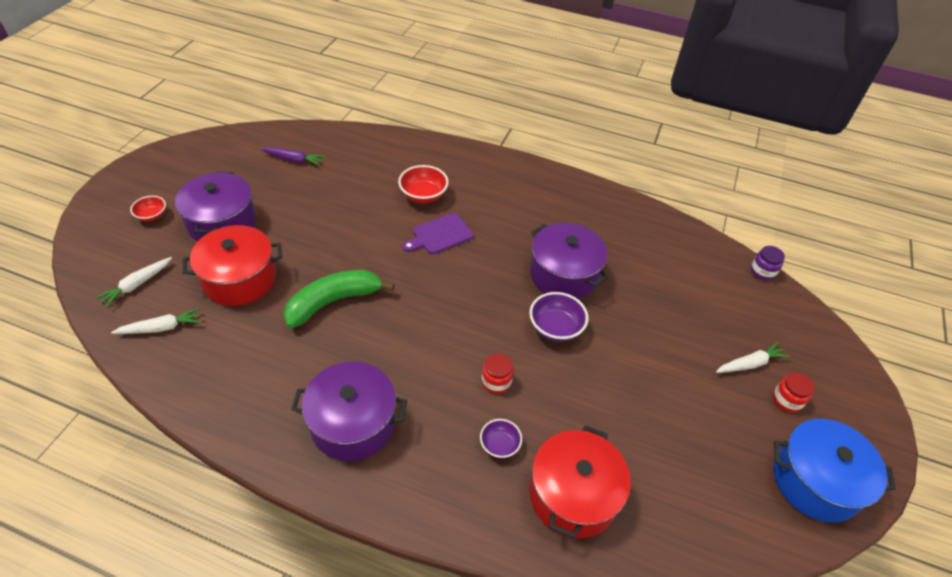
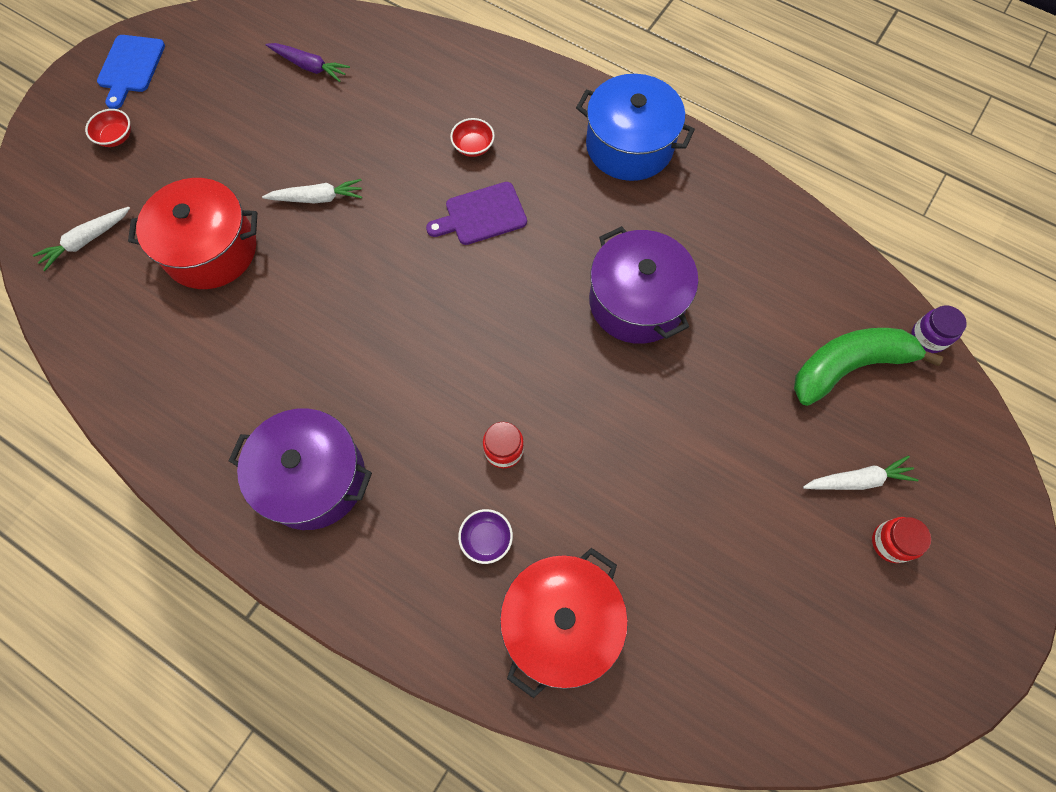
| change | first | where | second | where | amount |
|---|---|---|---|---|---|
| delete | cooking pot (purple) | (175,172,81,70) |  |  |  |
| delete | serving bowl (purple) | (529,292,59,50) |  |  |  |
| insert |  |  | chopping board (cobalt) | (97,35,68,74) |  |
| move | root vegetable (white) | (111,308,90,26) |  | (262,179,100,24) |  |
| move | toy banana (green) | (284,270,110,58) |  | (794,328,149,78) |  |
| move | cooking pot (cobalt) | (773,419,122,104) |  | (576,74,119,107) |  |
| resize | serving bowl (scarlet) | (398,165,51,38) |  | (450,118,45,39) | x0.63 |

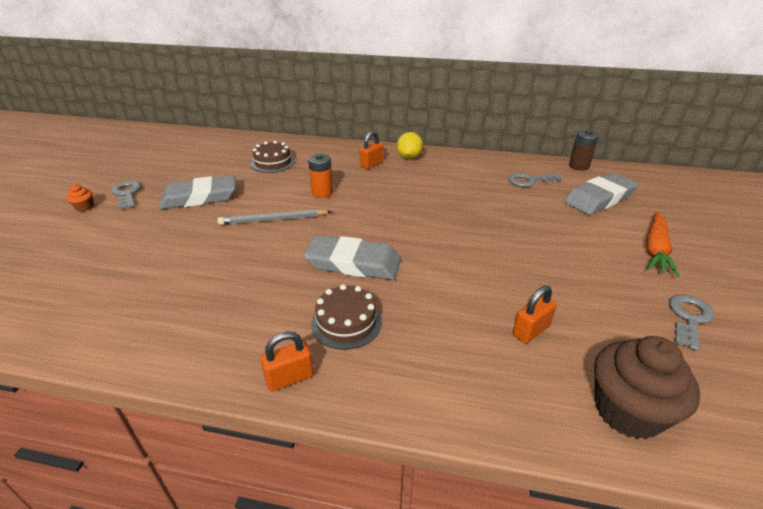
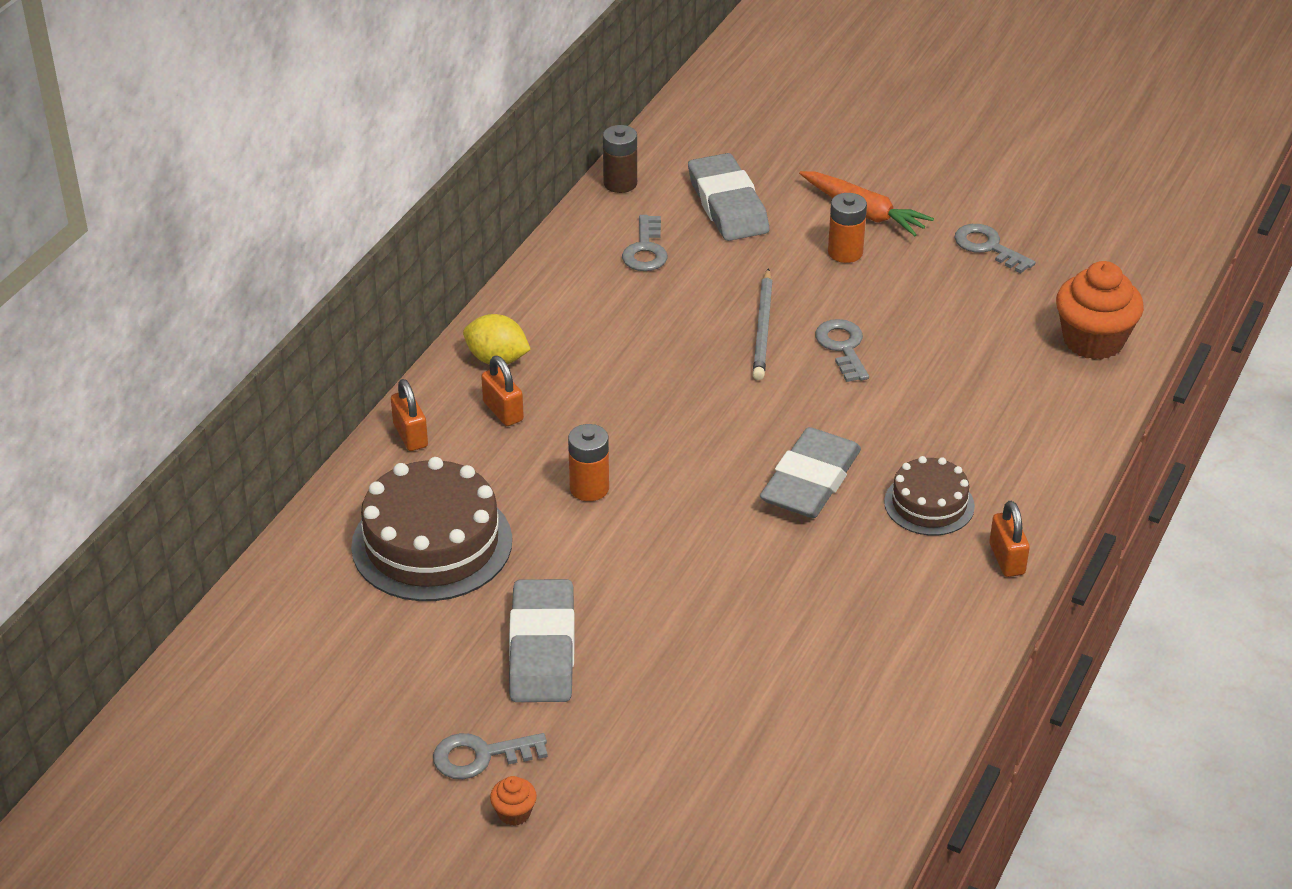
| change | first | where | second | where | amount |
|---|---|---|---|---|---|
| insert |  |  | key (gray) | (815,319,54,63) |  |
| insert |  |  | AA battery (orange) | (828,193,39,70) |  |
| move | pencil (gray) | (218,209,114,16) |  | (753,268,20,112) |  |
| move | lock (orange) | (513,285,44,58) |  | (391,379,37,72) |  |
| recolor | cupcake (brown) | (594,336,106,103) | cupcake (orange) | (1056,261,88,99) |  |
| resize | layer cake (brown) | (251,141,44,32) |  | (351,457,161,144) | x1.75 |

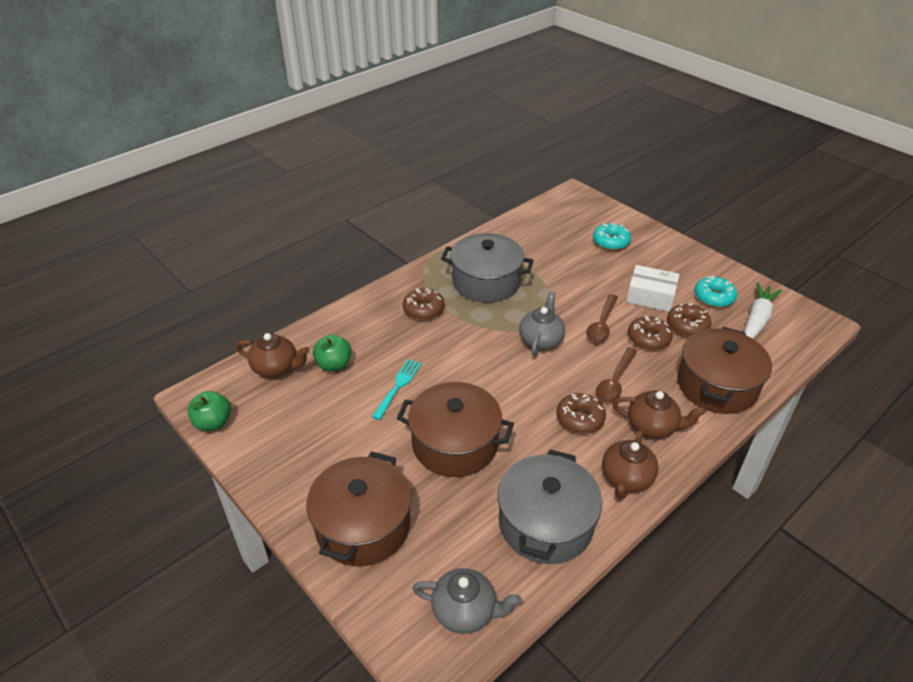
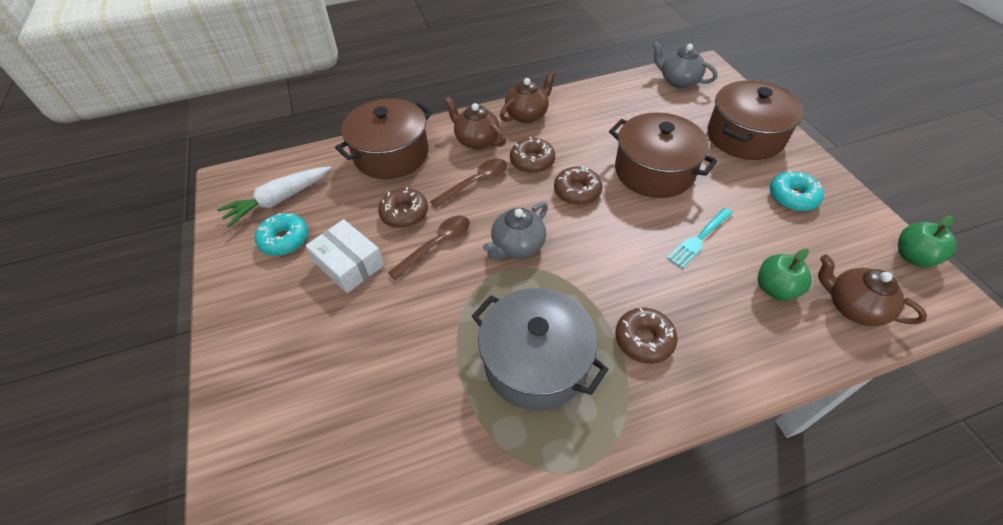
| change | first | where | second | where | amount |
|---|---|---|---|---|---|
| delete | cooking pot (gray) | (498,449,104,115) |  |  |  |
| move | glazed donut (aqua) | (593,223,38,27) |  | (770,171,54,40) |  |
| move | glazed donut (brown) | (667,303,45,34) |  | (554,166,48,39) |  |

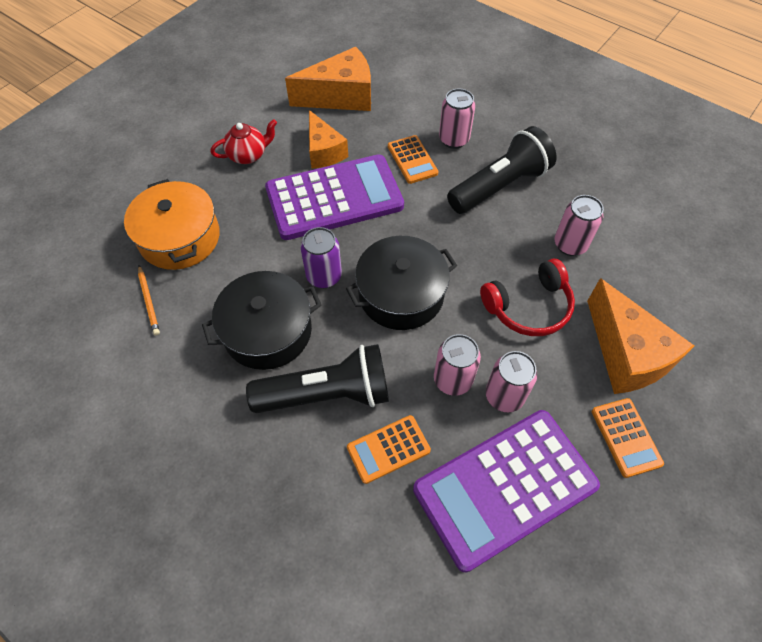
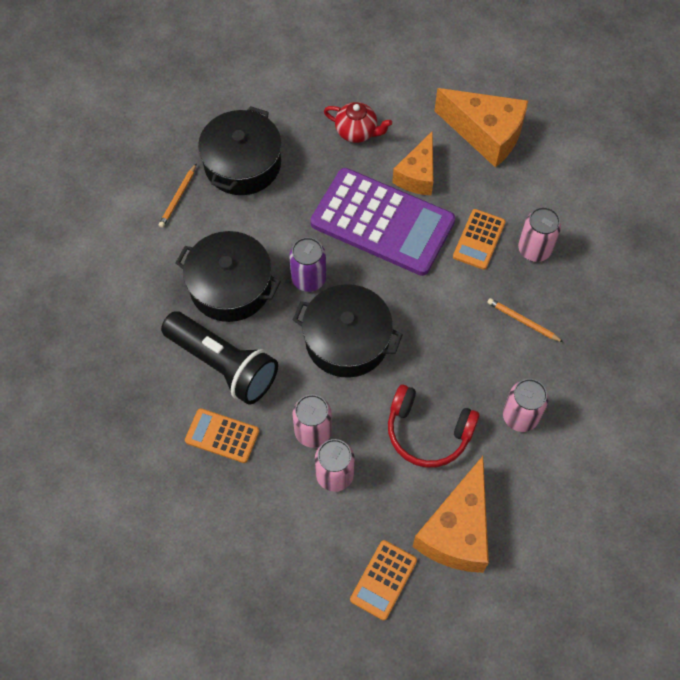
| change | first | where | second | where | amount |
|---|---|---|---|---|---|
| delete | adding machine (purple) | (413,410,187,162) |  |  |  |
| replace | torch (black) | (447,126,110,88) | pencil (orange) | (487,298,76,44) |  |
| recolor | cooking pot (orange) | (124,179,96,91) | cooking pot (black) | (198,106,84,89) |  |

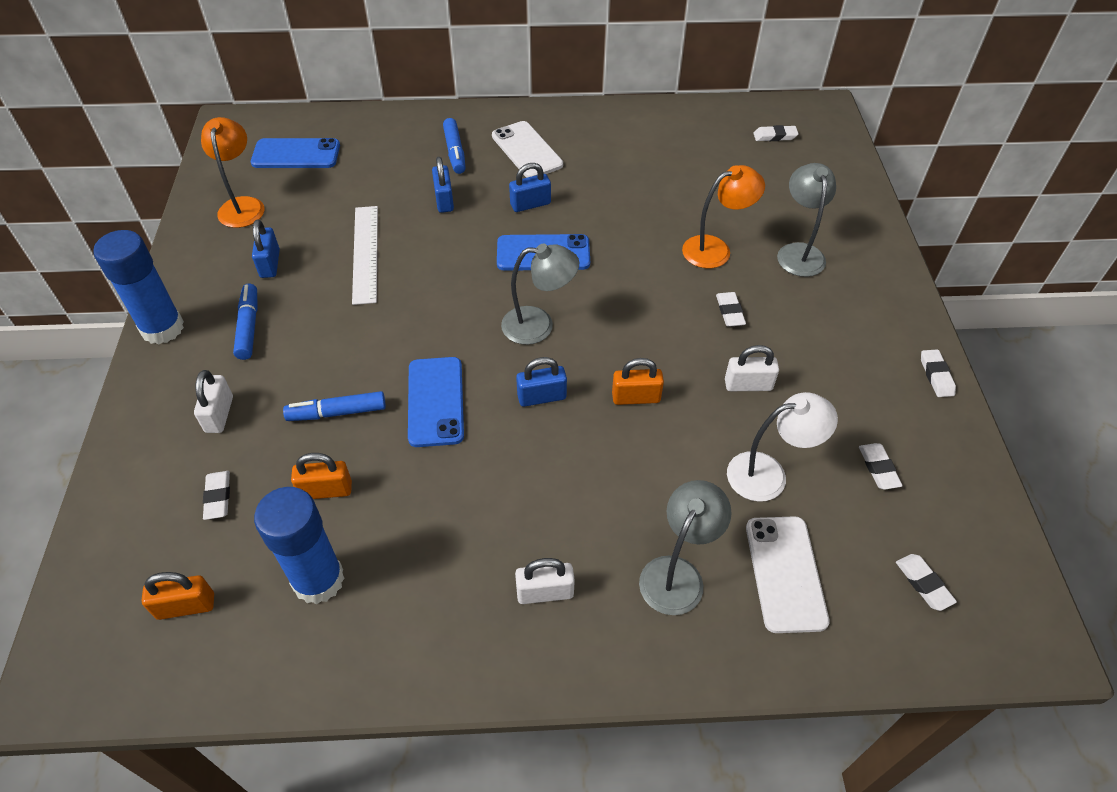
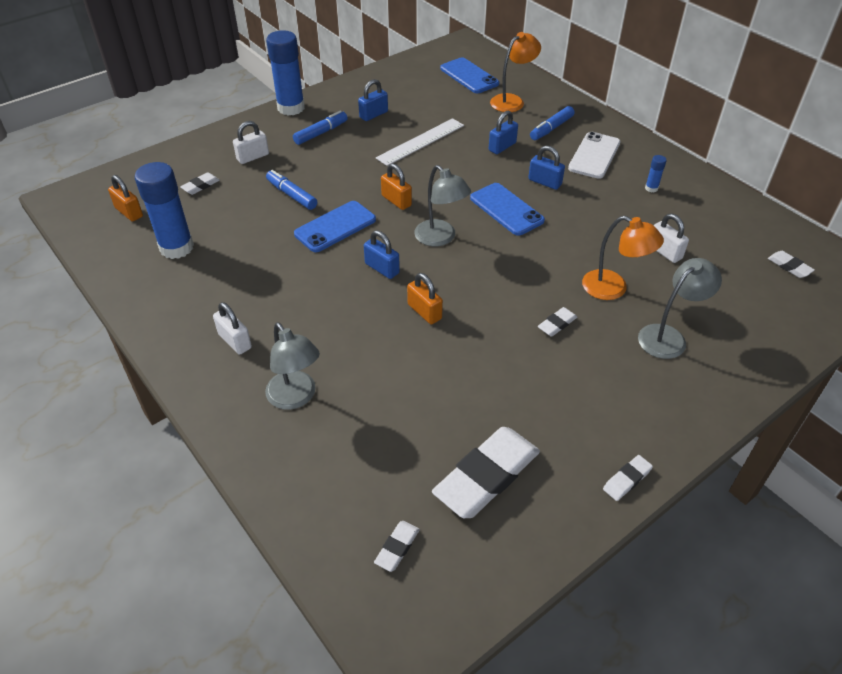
| change | first | where | second | where | amount |
|---|---|---|---|---|---|
| delete | lamp (white) | (727,392,111,110) |  |  |  |
| delete | phone (white) | (746,516,83,117) |  |  |  |
| insert |  |  | glue (cobalt) | (645,155,22,38) |  |
| move | lamp (orange) | (201,117,63,111) |  | (490,32,51,80) |  |
| move | lock (orange) | (291,453,61,46) |  | (381,163,31,47) |  |
| move | lock (white) | (725,345,54,46) |  | (653,214,36,49) |  |
| rotate | lamp (gray) | (639,480,93,135) |  | (265,322,55,88) | 60 degrees clockwise |
| resize | gum eraser (white) | (859,443,44,47) |  | (432,427,108,91) | x2.25 |

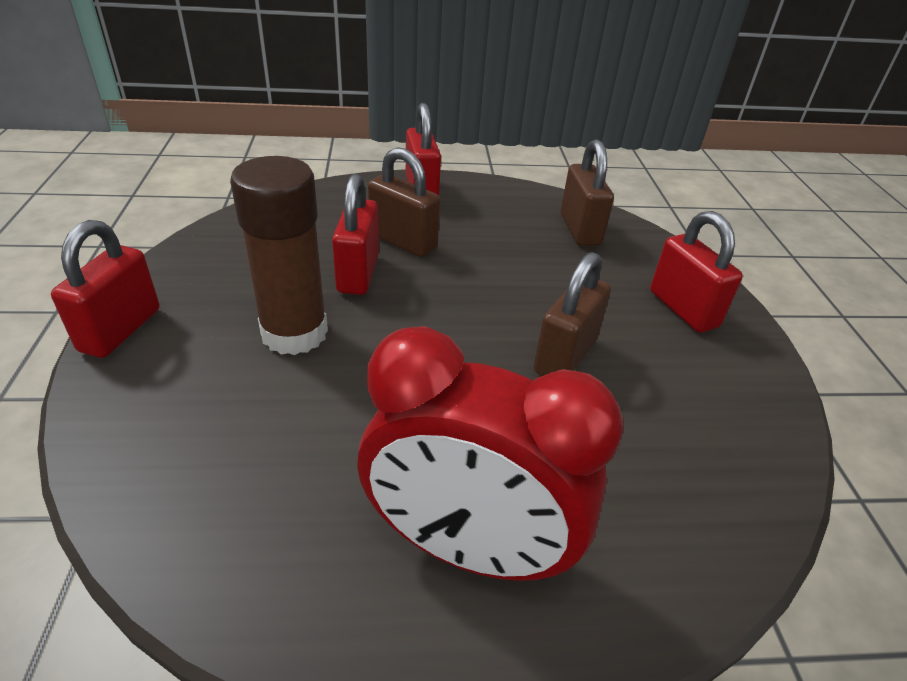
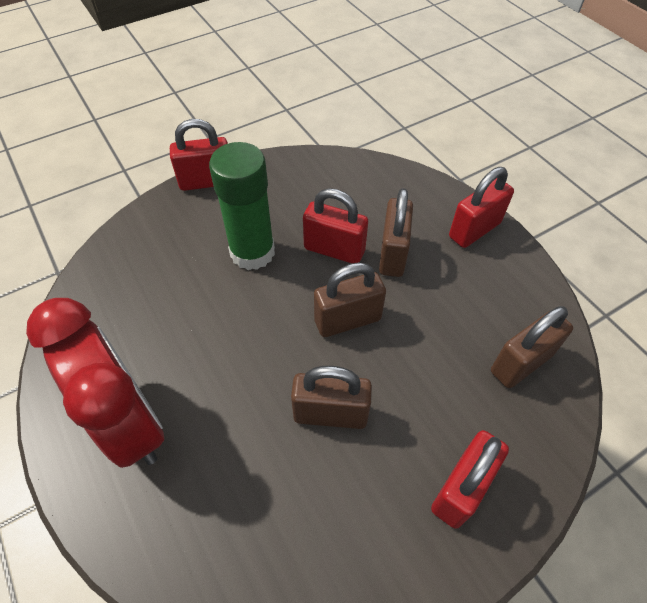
| change | first | where | second | where | amount |
|---|---|---|---|---|---|
| insert |  |  | lock (brown) | (314,262,72,75) |  |
| recolor | glue (brown) | (230,156,98,199) | glue (green) | (209,142,66,128) |  |
| rotate | lock (scarlet) | (332,174,47,121) |  | (303,188,65,75) | 45 degrees clockwise |
| rotate | bedside clock (scarlet) | (357,326,266,255) |  | (26,298,139,170) | 150 degrees clockwise |

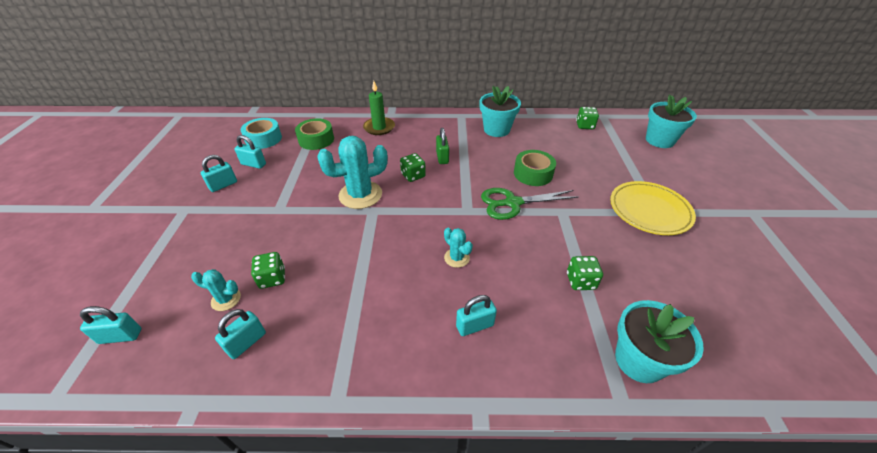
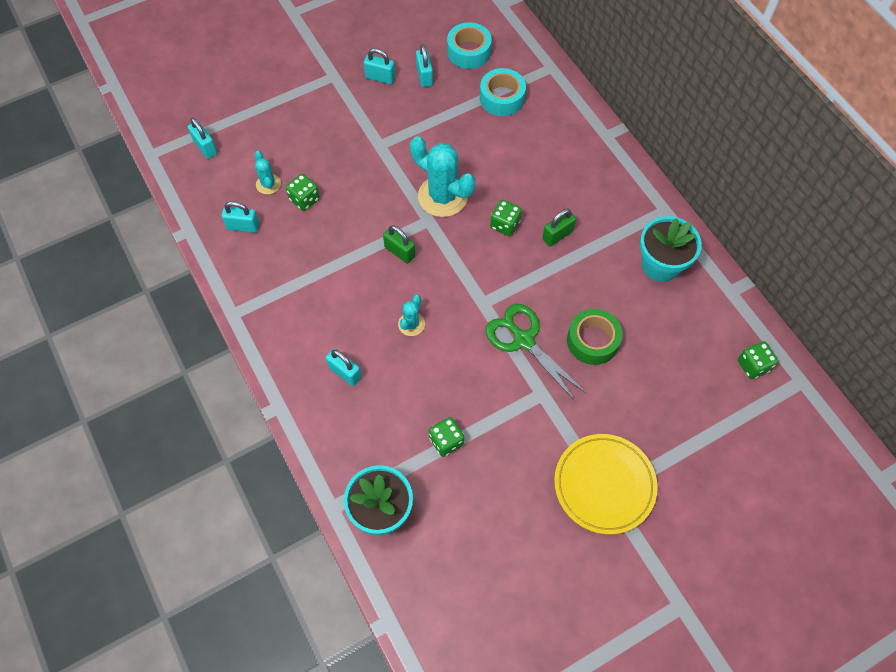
| change | first | where | second | where | amount |
|---|---|---|---|---|---|
| delete | pillar candle (green) | (363,81,32,54) |  |  |  |
| delete | plant pot (aqua) | (646,94,51,54) |  |  |  |
| insert |  |  | lock (green) | (383,225,33,39) |  |
| recolor | roll of tape (green) | (295,118,39,32) | roll of tape (aqua) | (480,68,46,48) |  |

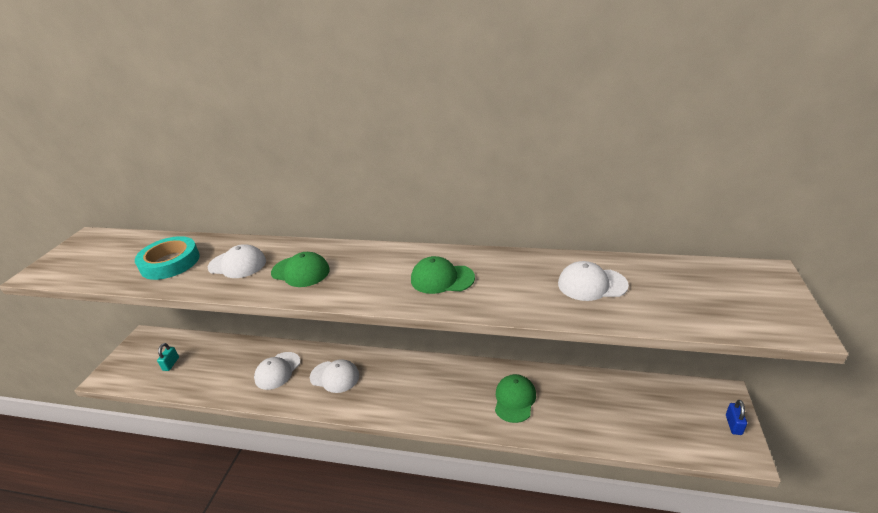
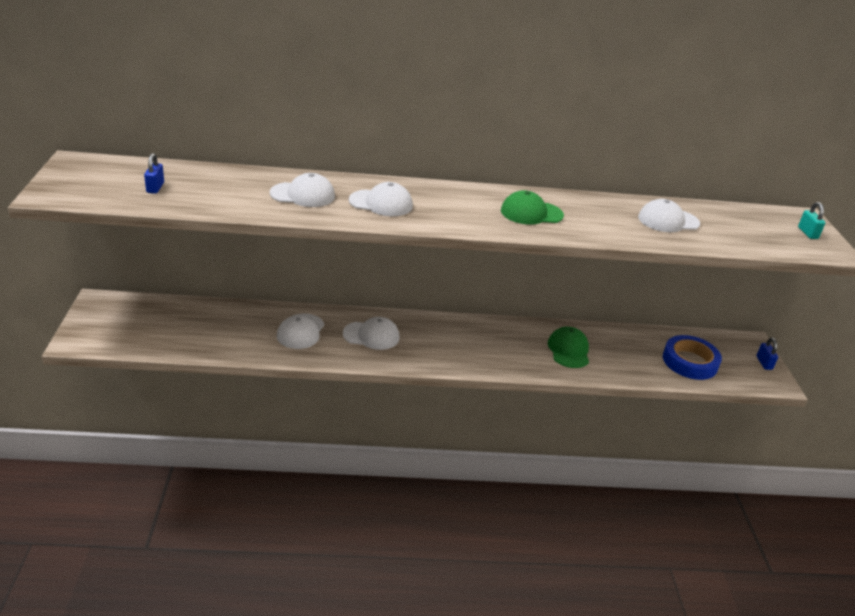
| change | first | where | second | where | amount |
|---|---|---|---|---|---|
| delete | roll of tape (aqua) | (135,236,65,44) |  |  |  |
| insert |  |  | lock (cobalt) | (144,153,20,41) |  |
| insert |  |  | roll of tape (cobalt) | (663,335,59,45) |  |
| move | lock (aqua) | (157,343,22,28) |  | (798,202,27,37) |  |
| recolor | peaked cap (green) | (271,252,59,35) | peaked cap (white) | (349,182,64,34) |  |

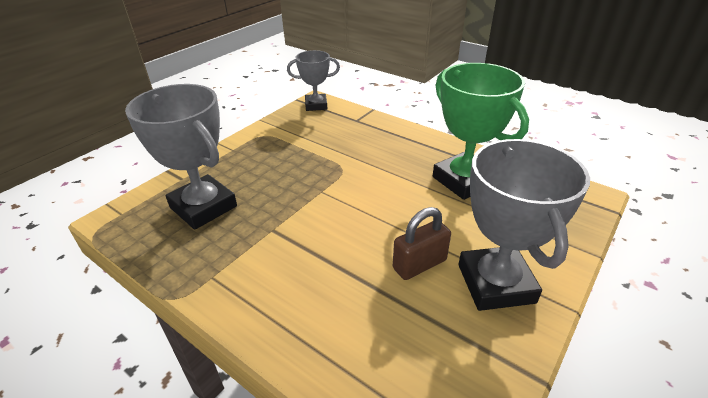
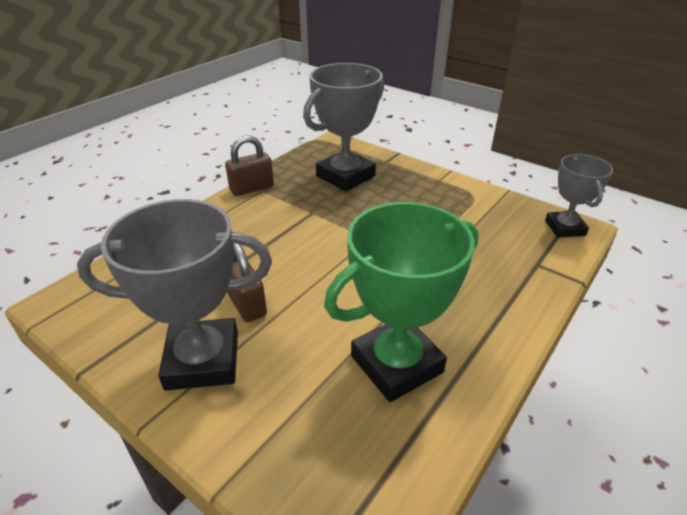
| change | first | where | second | where | amount |
|---|---|---|---|---|---|
| insert |  |  | lock (brown) | (225,135,49,61) |  |

